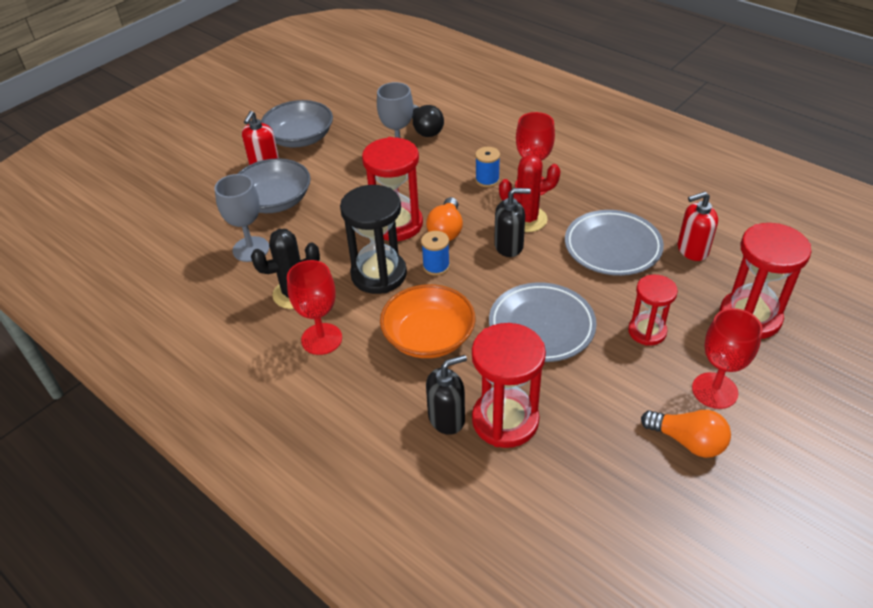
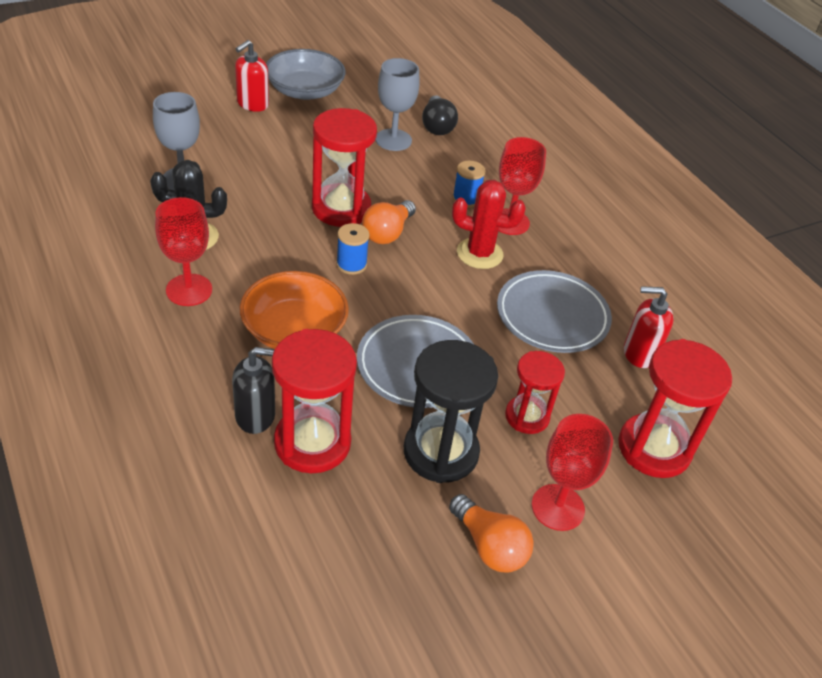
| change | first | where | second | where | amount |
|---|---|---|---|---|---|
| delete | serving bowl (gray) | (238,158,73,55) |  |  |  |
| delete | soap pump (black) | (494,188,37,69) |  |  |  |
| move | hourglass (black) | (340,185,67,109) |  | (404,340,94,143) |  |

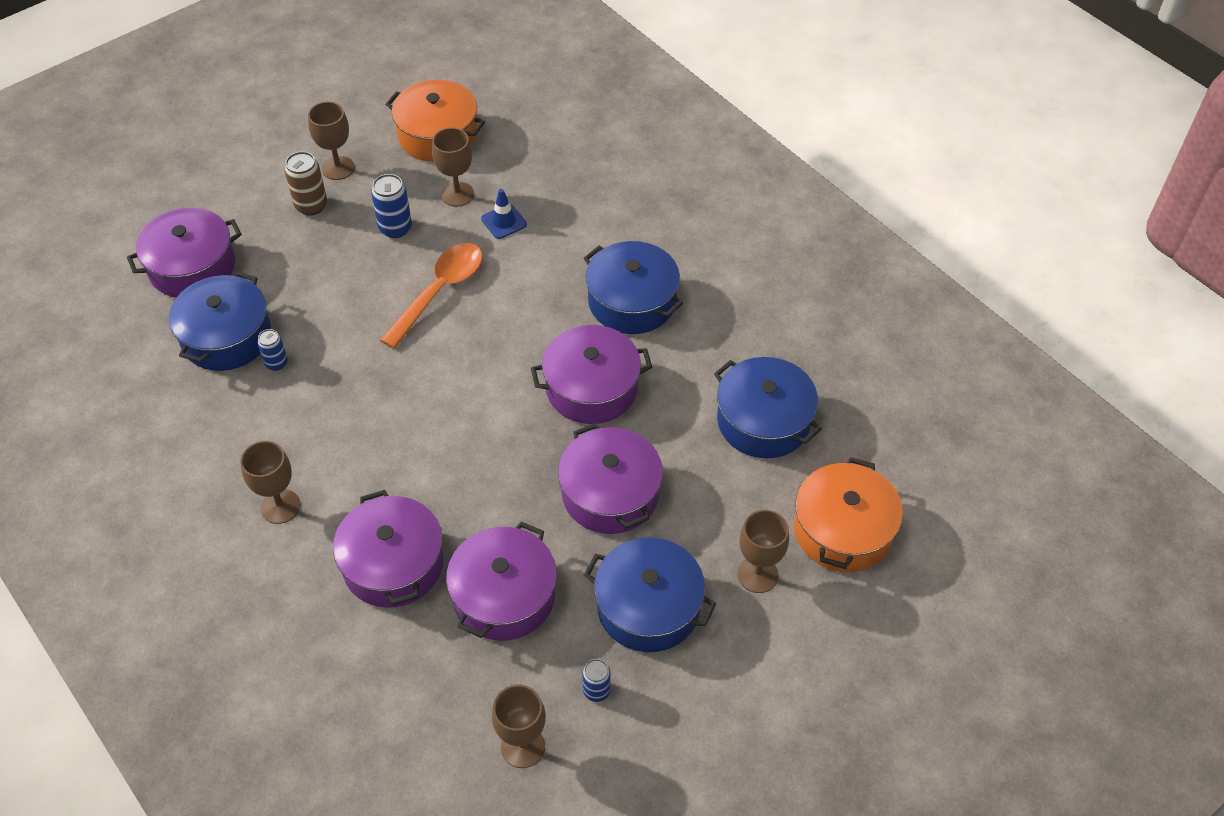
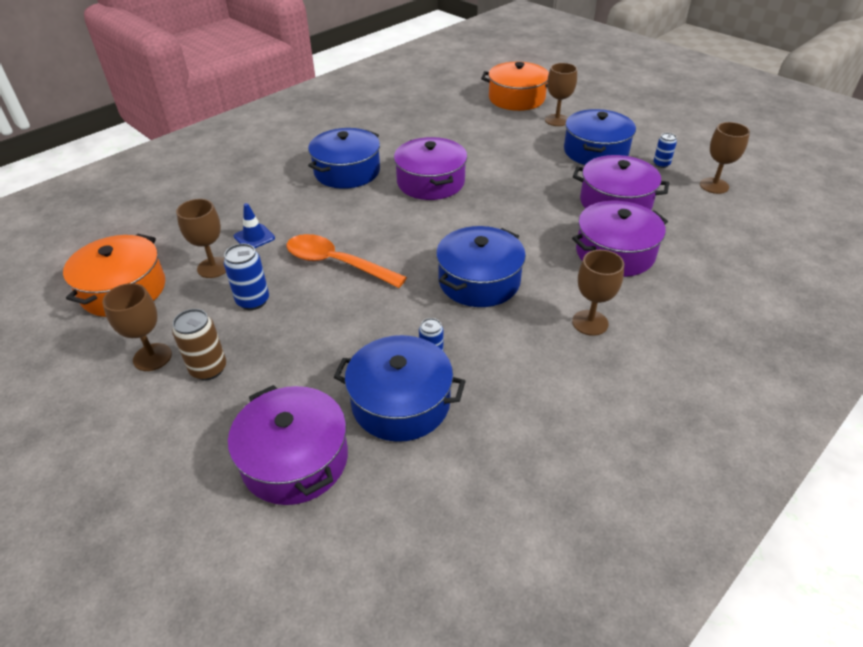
| change | first | where | second | where | amount |
|---|---|---|---|---|---|
| delete | cooking pot (purple) | (558,423,105,111) |  |  |  |
| move | cooking pot (cobalt) | (714,357,108,101) |  | (436,226,90,81) |  |

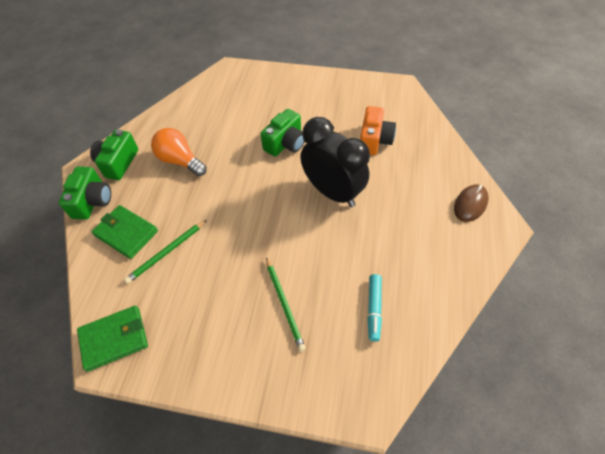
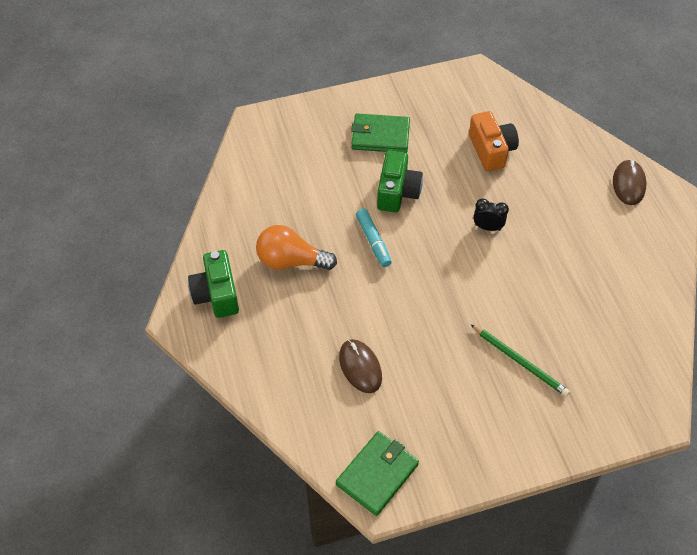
| change | first | where | second | where | amount |
|---|---|---|---|---|---|
| delete | camera (green) | (58,166,53,54) |  |  |  |
| move | wallet (green) | (91,205,67,54) |  | (351,114,59,39) |  |
| move | marker pen (aqua) | (368,274,14,68) |  | (356,208,36,59) |  |
| replace | pencil (green) | (124,220,83,64) | PC mouse (brown) | (339,339,43,54) |  |
| resize | bedside clock (black) | (300,117,70,90) |  | (473,199,36,32) | x0.40 |

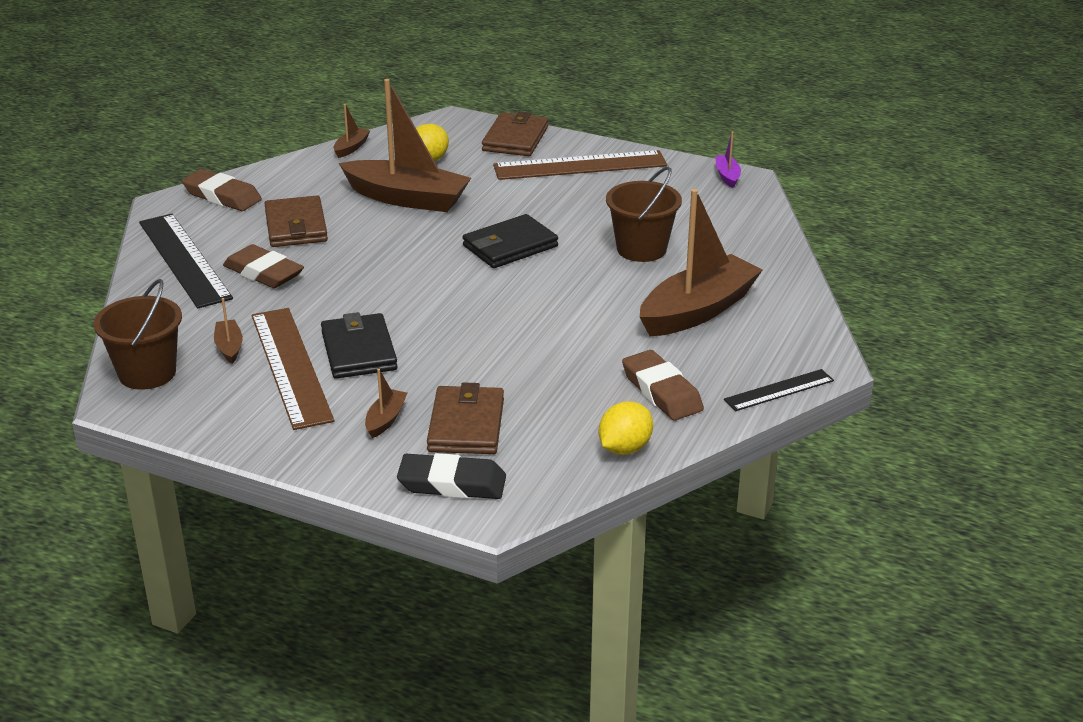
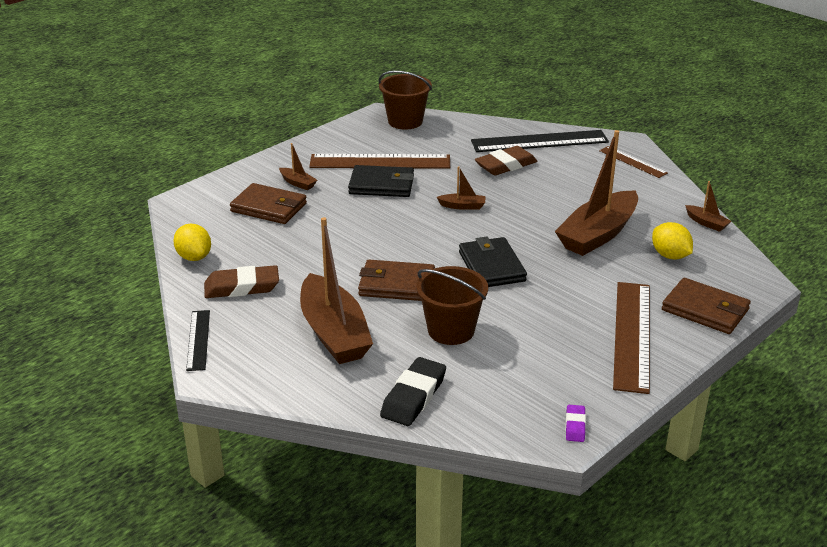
| change | first | where | second | where | amount |
|---|---|---|---|---|---|
| move | boat (brown) | (214,298,29,66) |  | (436,166,50,44) |  |
| move | wallet (brown) | (264,195,64,52) |  | (358,260,77,41) |  |
| move | gum eraser (black) | (397,453,109,46) |  | (380,357,66,69) |  |
| replace | gum eraser (brown) | (182,169,80,42) | measuring stick (brown) | (599,146,69,32) |  |
| replace | boat (purple) | (715,131,26,57) | gum eraser (purple) | (566,405,20,37) |  |

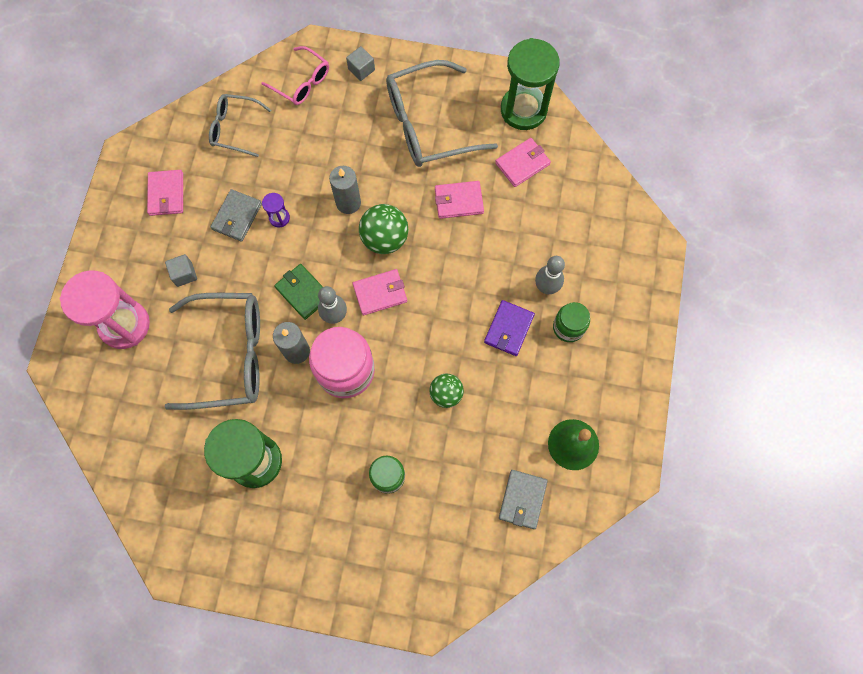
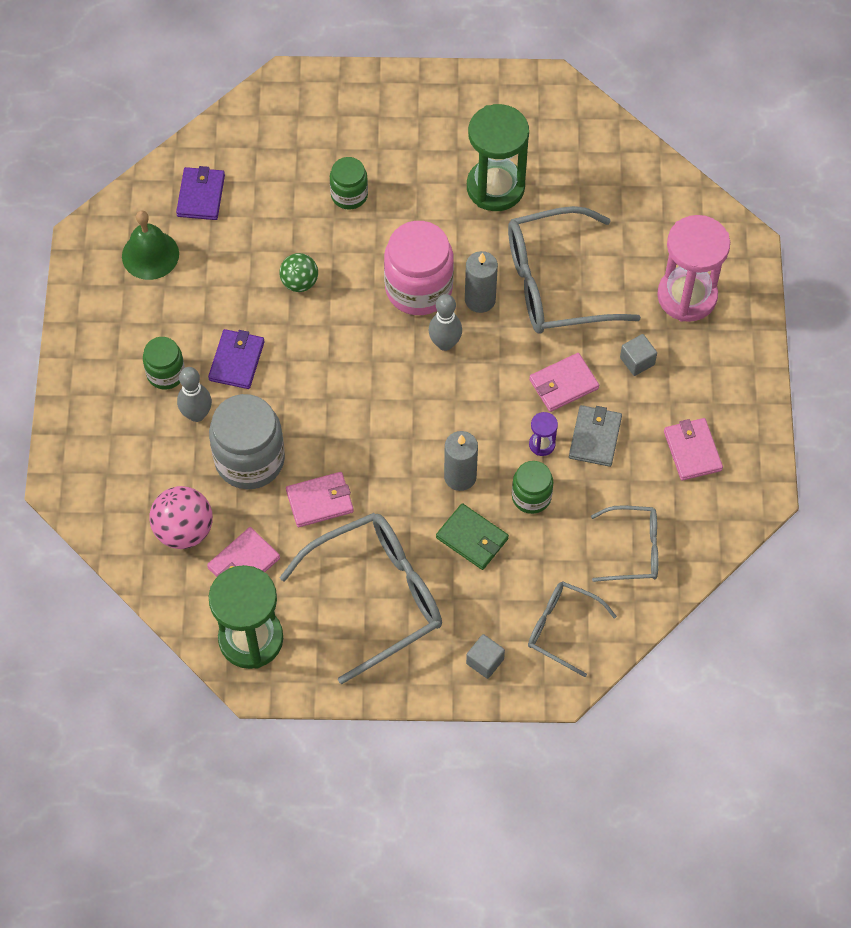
| change | first | where | second | where | amount |
|---|---|---|---|---|---|
| delete | ball (green) | (359,204,50,50) |  |  |  |
| insert |  |  | ball (rose-pink) | (149,486,64,63) |  |
| insert |  |  | preserve jar (gray) | (209,394,76,95) |  |
| insert |  |  | preserve jar (green) | (512,461,41,53) |  |
| move | wallet (green) | (274,264,49,56) |  | (436,503,73,67) |  |
| move | wallet (rose-pink) | (353,269,54,47) |  | (529,353,70,59) |  |
| recolor | spectacles (rose-pink) | (261,46,68,59) | spectacles (gray) | (528,582,89,95) |  |
| recolor | wallet (gray) | (499,470,49,59) | wallet (purple) | (176,166,49,54) |  |

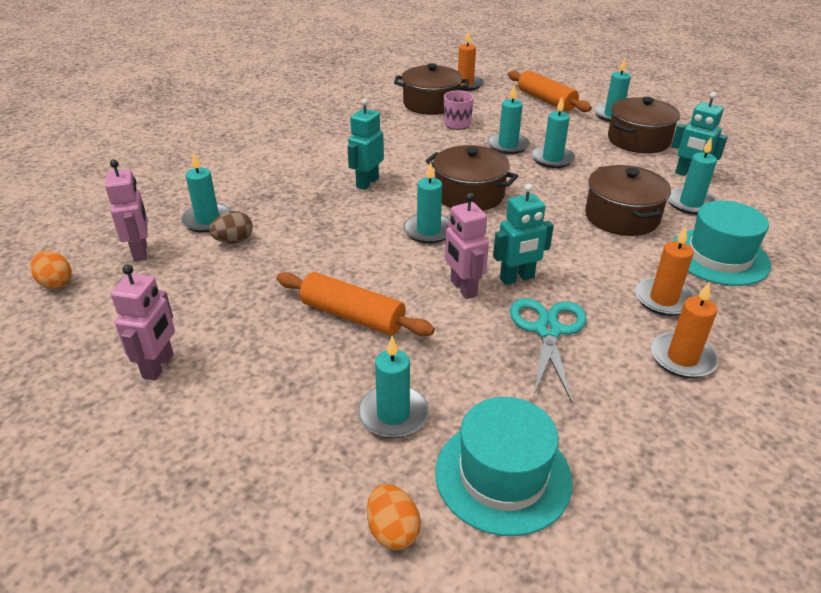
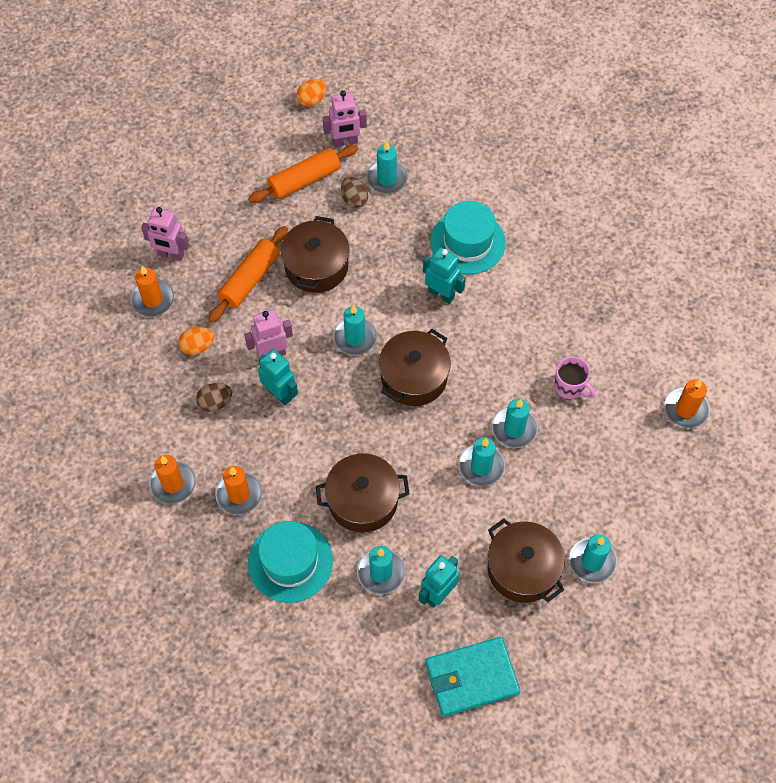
| change | first | where | second | where | amount |
|---|---|---|---|---|---|
| insert |  |  | wallet (aqua) | (426,637,94,80) |  |
| move | robot (rose-pink) | (111,264,64,116) |  | (141,207,48,54) |  |
| move | egg (orange) | (367,484,54,66) |  | (179,327,35,28) |  |
| move | cooking pot (brown) | (394,63,75,52) |  | (281,216,69,77) |  |
| move | top hat (aqua) | (435,397,138,139) |  | (430,201,76,74) |  |
| move | rolling pin (orange) | (508,71,84,41) |  | (248,144,111,59) |  |
| replace | pair of scissors (aqua) | (510,298,77,104) | egg (brown) | (196,383,36,29) |  |
| recolor | pillar candle (aqua) | (358,336,71,102) | pillar candle (orange) | (130,266,44,51) |  |
| rotate | robot (aqua) | (493,183,61,102) |  | (258,349,40,57) | 150 degrees clockwise |

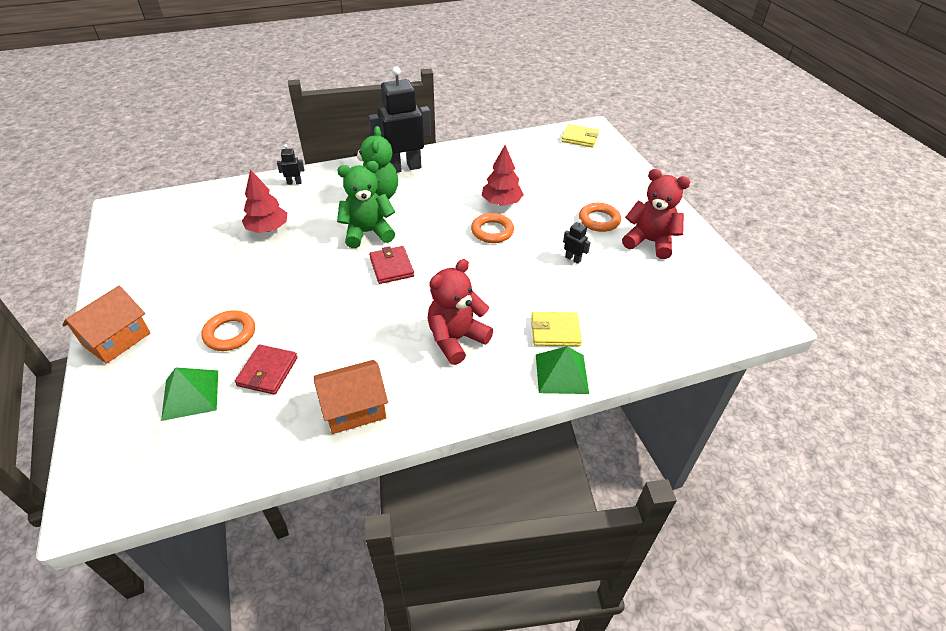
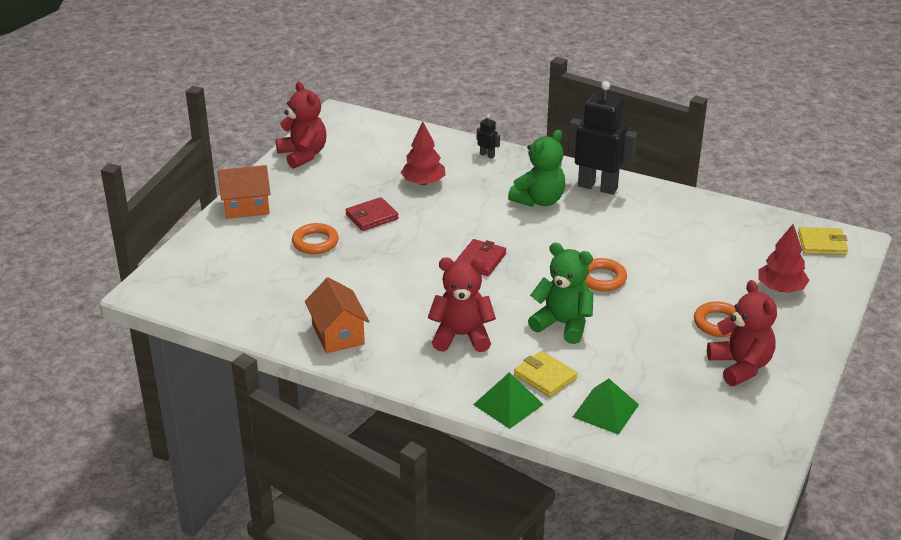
| change | first | where | second | where | amount |
|---|---|---|---|---|---|
| delete | robot (black) | (563,219,28,45) |  |  |  |
| insert |  |  | stuffed bear (scarlet) | (276,81,50,88) |  |
| move | solid pyramid (green) | (161,367,57,54) |  | (573,379,66,56) |  |
| move | wallet (scarlet) | (235,345,63,50) |  | (345,197,54,34) |  |
| move | stuffed bear (green) | (337,161,58,87) |  | (528,243,65,101) |  |
| move | fir tree (scarlet) | (482,145,42,61) |  | (758,224,51,69) |  |
| rotate | cottage (orange) | (314,360,74,74) |  | (305,277,64,76) | 45 degrees clockwise |
| rotate | wallet (golden) | (561,124,38,24) |  | (798,227,50,28) | 60 degrees counterclockwise |

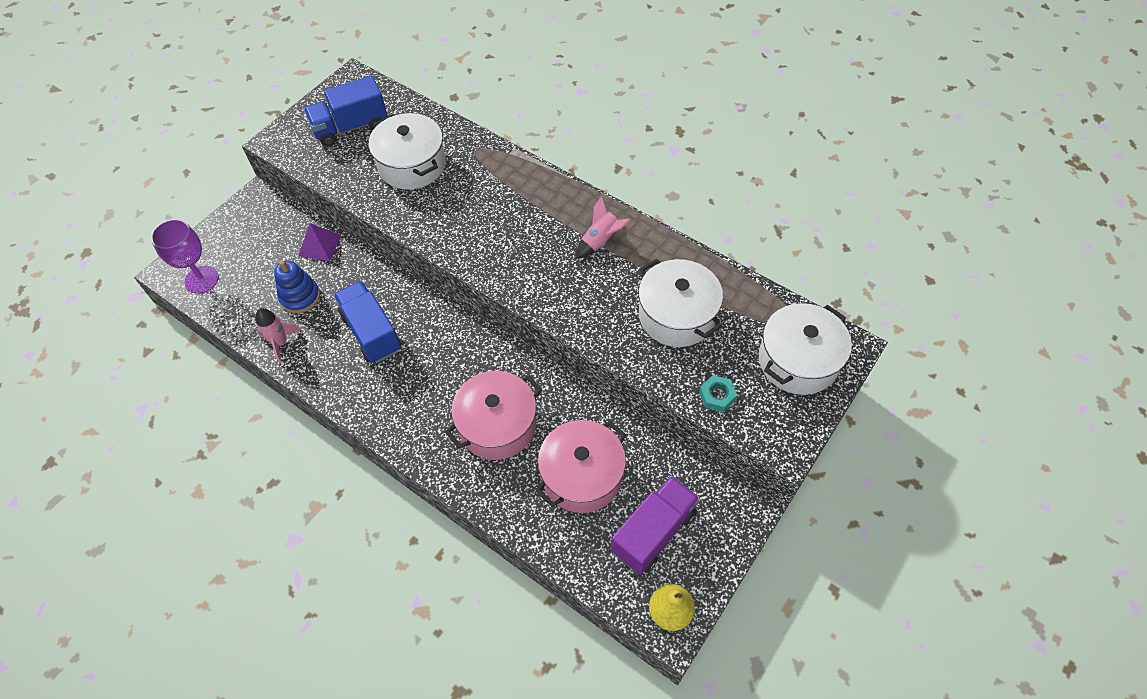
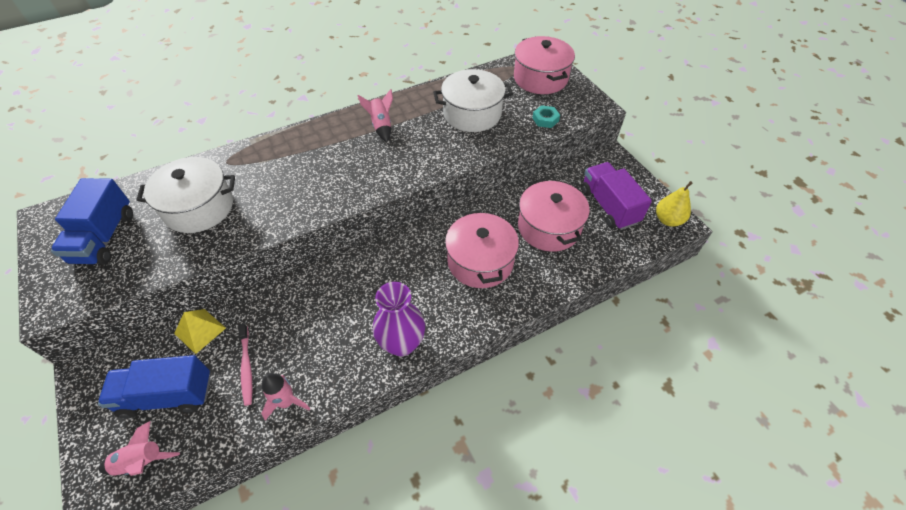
| change | first | where | second | where | amount |
|---|---|---|---|---|---|
| insert |  |  | tall vase (purple) | (373,282,52,74) |  |
| move | lorry (cobalt) | (333,281,68,82) |  | (98,355,113,64) |  |
| replace | goblet (purple) | (151,219,68,75) | rocket (rose-pink) | (99,421,81,55) |  |
| replace | stacking rings (cobalt) | (274,260,46,53) | dental brush (rose-pink) | (239,323,13,83) |  |
| recolor | solid pyramid (purple) | (298,223,43,38) | solid pyramid (golden) | (174,309,52,45) |  |
| recolor | cooking pot (white) | (759,303,93,92) | cooking pot (rose-pink) | (514,36,61,58) |  |

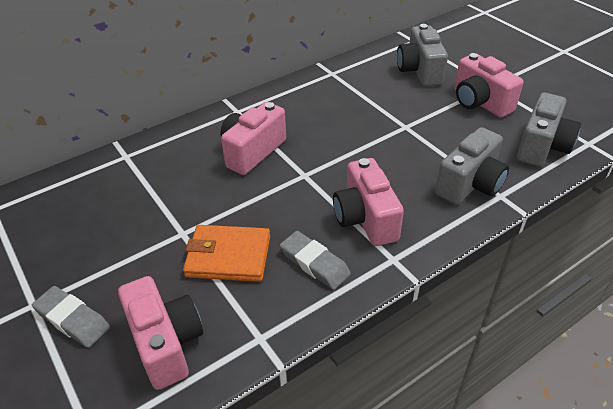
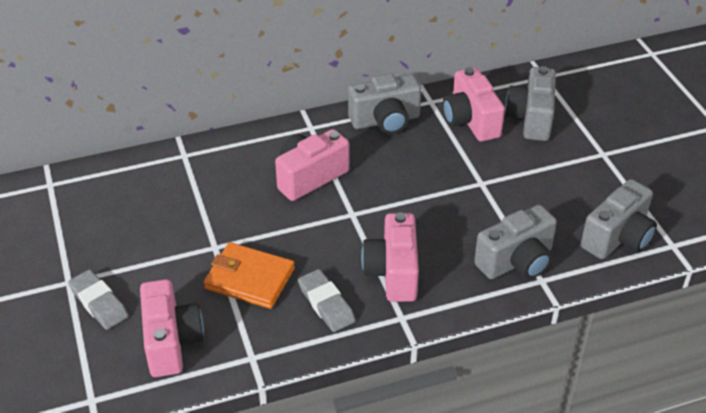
| change | first | where | second | where | amount |
|---|---|---|---|---|---|
| insert |  |  | camera (gray) | (348,73,73,61) |  |
| move | camera (rose-pink) | (454,53,69,65) |  | (443,67,62,75) |  |

